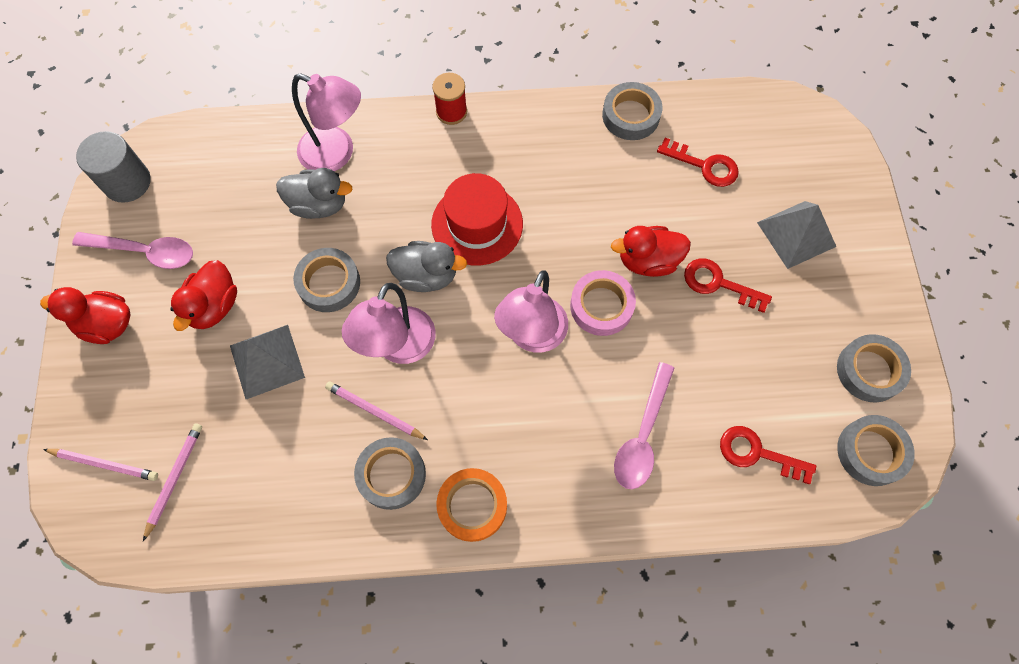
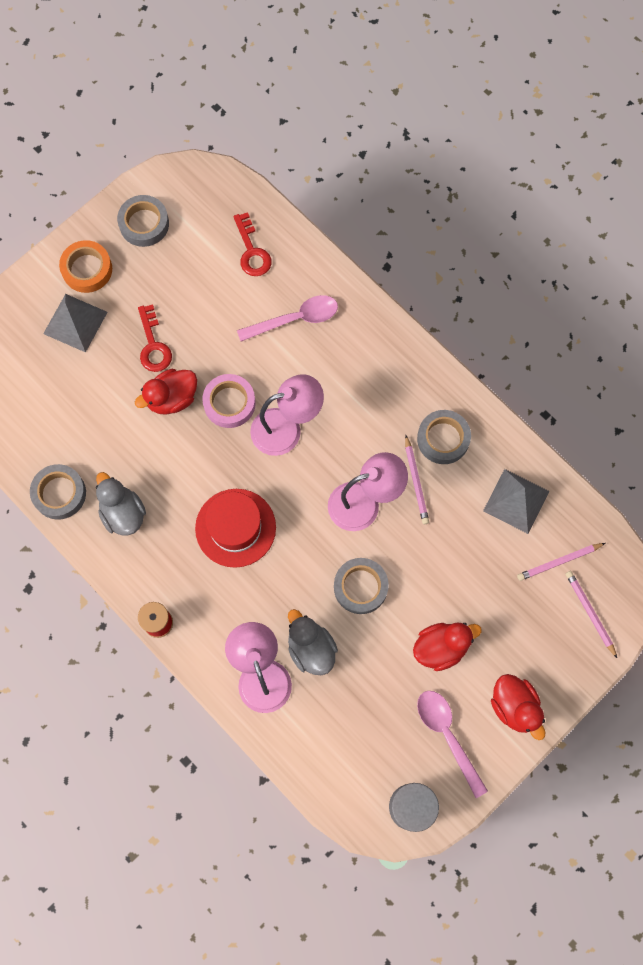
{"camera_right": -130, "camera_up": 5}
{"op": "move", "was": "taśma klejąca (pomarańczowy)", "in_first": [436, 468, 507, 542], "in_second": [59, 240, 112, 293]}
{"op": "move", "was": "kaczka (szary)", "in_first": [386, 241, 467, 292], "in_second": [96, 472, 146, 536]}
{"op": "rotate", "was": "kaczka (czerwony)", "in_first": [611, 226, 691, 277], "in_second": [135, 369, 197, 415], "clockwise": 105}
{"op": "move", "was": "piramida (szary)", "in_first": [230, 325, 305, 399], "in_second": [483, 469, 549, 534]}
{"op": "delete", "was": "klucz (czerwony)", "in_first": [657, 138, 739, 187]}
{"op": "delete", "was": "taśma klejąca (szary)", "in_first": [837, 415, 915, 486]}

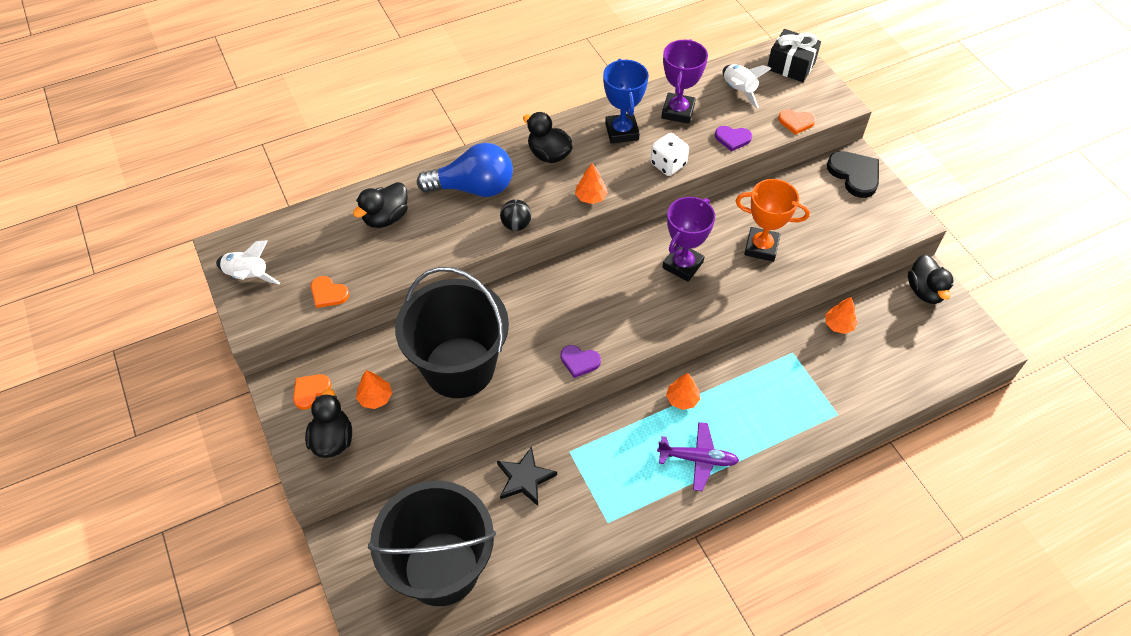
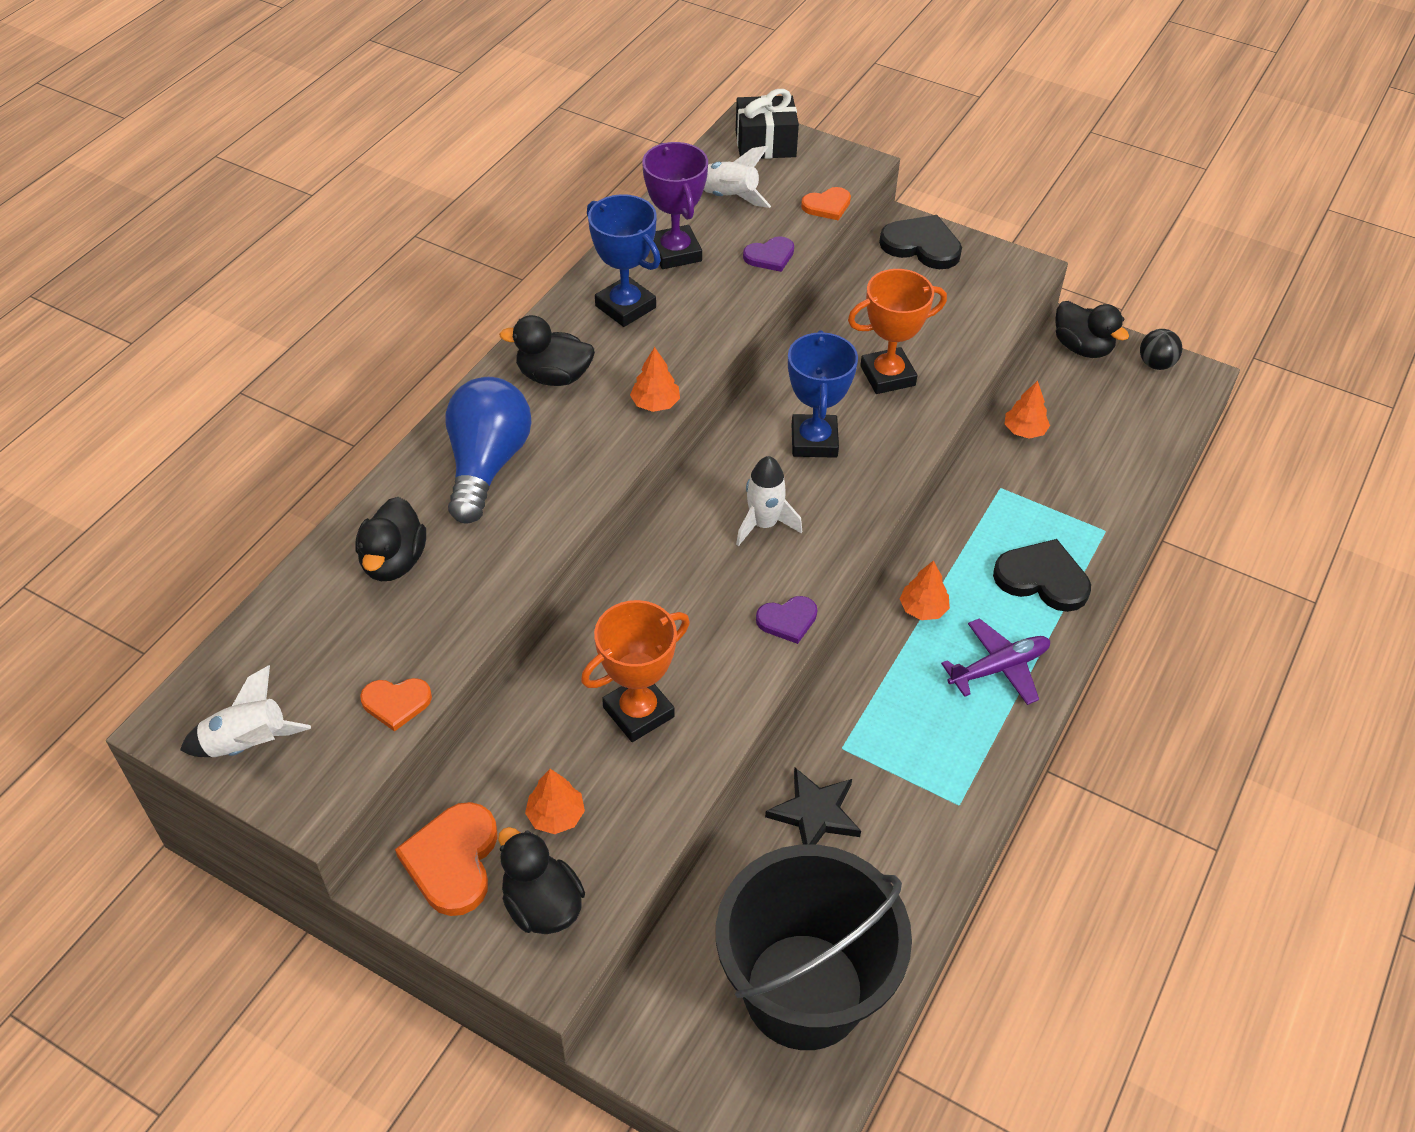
{"camera_right": -35, "camera_up": -5}
{"op": "resize", "was": "serce (pomarańczowy)", "in_first": [293, 374, 331, 410], "in_second": [395, 802, 498, 916], "ratio": 1.66}
{"op": "rotate", "was": "żarówka (niebieski)", "in_first": [417, 143, 513, 197], "in_second": [446, 377, 531, 524], "clockwise": -45}
{"op": "replace", "was": "wiadro (czarny)", "now": "puchar (pomarańczowy)", "in_first": [395, 267, 509, 398], "in_second": [581, 600, 690, 742]}
{"op": "insert", "now": "rakieta (biały)", "in_second": [736, 456, 802, 546]}
{"op": "recolor", "was": "puchar (fioletowy)", "now": "puchar (niebieski)", "in_first": [662, 197, 715, 282], "in_second": [788, 330, 858, 458]}
{"op": "insert", "now": "serce (czarny)", "in_second": [993, 539, 1091, 612]}
{"op": "move", "was": "piłka (czarny)", "in_first": [500, 199, 532, 231], "in_second": [1140, 329, 1182, 370]}
{"op": "delete", "was": "kostka do gry (biały)", "in_first": [651, 133, 689, 176]}

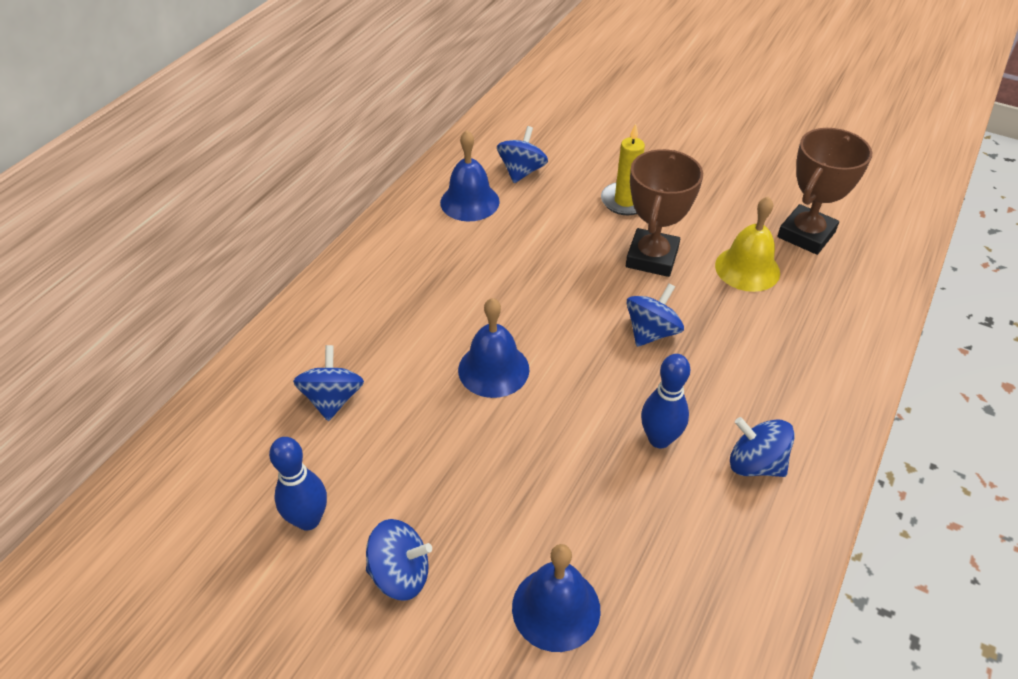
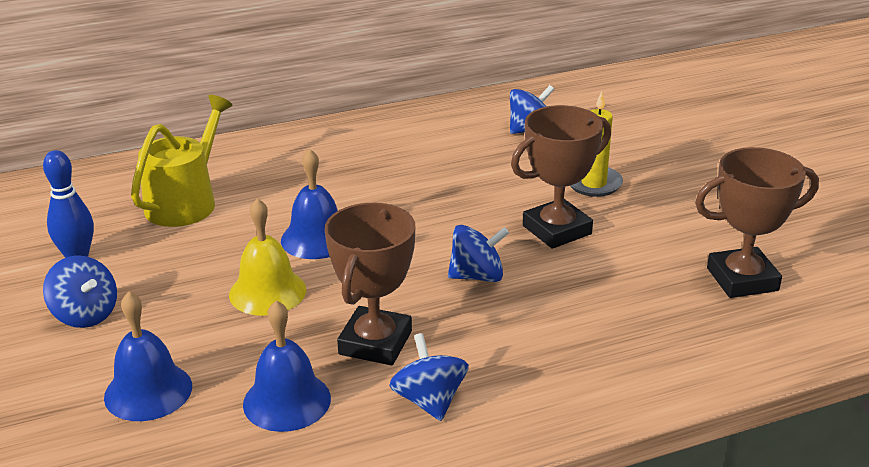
{"camera_right": 40, "camera_up": -15}
{"op": "replace", "was": "bączek (niebieski)", "now": "konewka (żółty)", "in_first": [293, 345, 364, 421], "in_second": [131, 95, 233, 227]}
{"op": "move", "was": "dzwonek (żółty)", "in_first": [715, 196, 780, 292], "in_second": [229, 198, 306, 316]}
{"op": "move", "was": "dzwonek (niebieski)", "in_first": [440, 130, 500, 221], "in_second": [243, 300, 331, 432]}
{"op": "replace", "was": "kręgiel (niebieski)", "now": "puchar (brązowy)", "in_first": [641, 354, 690, 448], "in_second": [325, 203, 415, 365]}

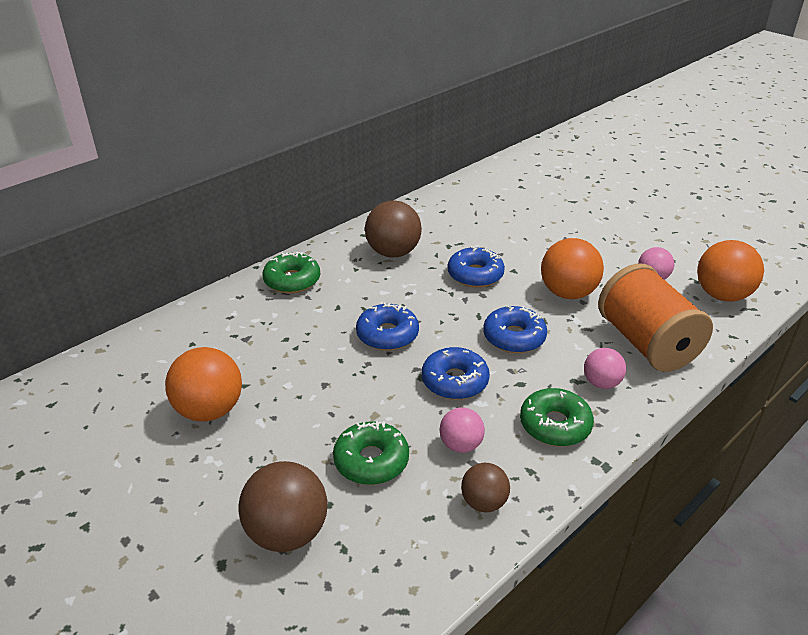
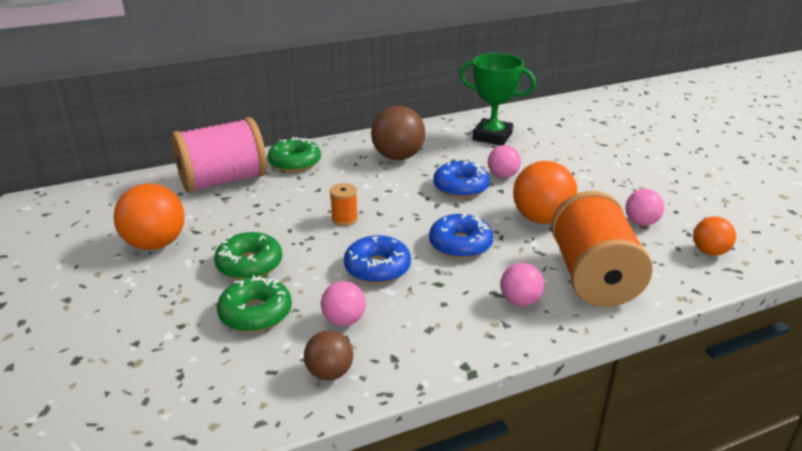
{"camera_right": 20, "camera_up": -5}
{"op": "insert", "now": "szpulka (różowy)", "in_second": [171, 117, 267, 193]}
{"op": "move", "was": "donut (zielony)", "in_first": [520, 388, 594, 446], "in_second": [214, 232, 282, 280]}
{"op": "replace", "was": "donut (niebieski)", "now": "szpulka (pomarańczowy)", "in_first": [356, 302, 419, 351], "in_second": [330, 183, 358, 226]}
{"op": "insert", "now": "puchar (zielony)", "in_second": [459, 53, 536, 145]}
{"op": "insert", "now": "piłka (różowy)", "in_second": [488, 145, 521, 178]}
{"op": "resize", "was": "piłka (pomarańczowy)", "in_first": [697, 240, 764, 302], "in_second": [693, 216, 736, 256], "ratio": 0.58}
{"op": "delete", "was": "piłka (brązowy)", "in_first": [239, 461, 327, 552]}

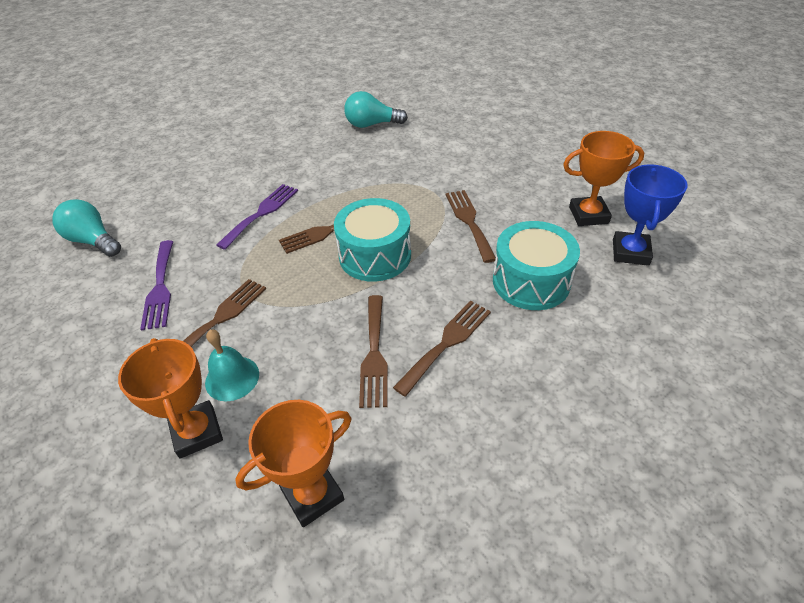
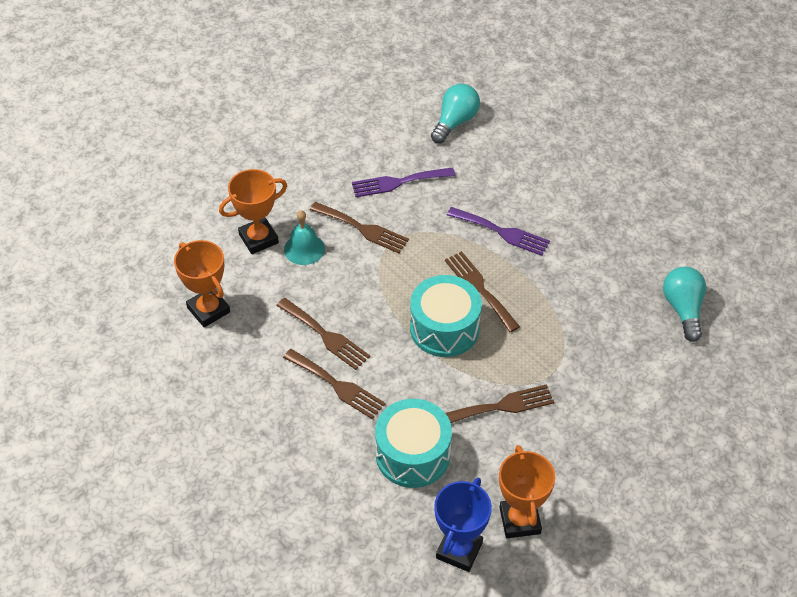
{"camera_right": 85, "camera_up": 5}
{"op": "rotate", "was": "widelec (brązowy)", "in_first": [359, 295, 388, 408], "in_second": [276, 298, 370, 370], "clockwise": -135}
{"op": "rotate", "was": "puchar (niebieski)", "in_first": [613, 164, 687, 266], "in_second": [434, 477, 492, 572], "clockwise": -75}

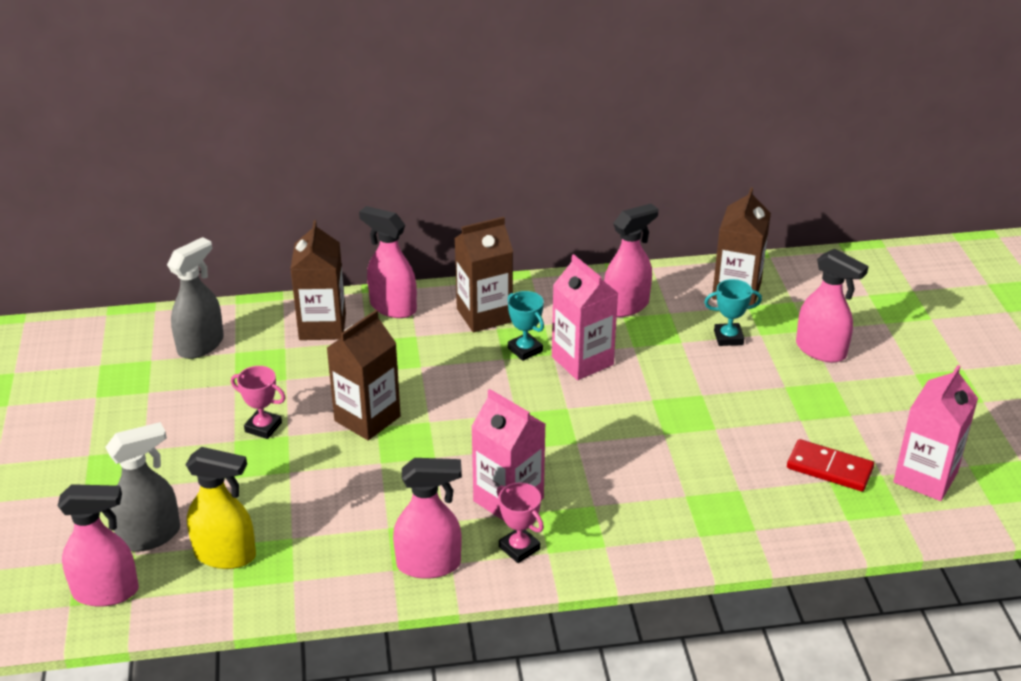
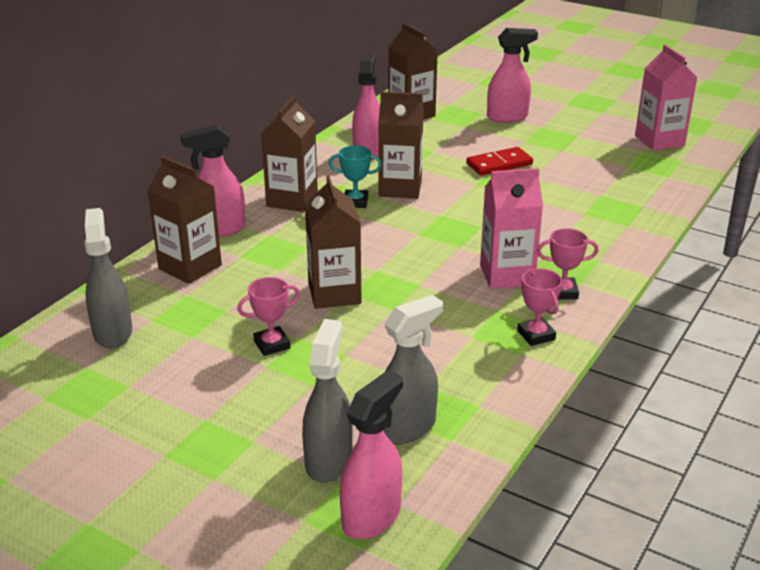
{"camera_right": -50, "camera_up": -5}
{"op": "recolor", "was": "karton mleka (różowy)", "now": "karton mleka (brązowy)", "in_first": [552, 254, 618, 380], "in_second": [378, 92, 424, 199]}
{"op": "recolor", "was": "spryskiwacz (żółty)", "now": "spryskiwacz (szary)", "in_first": [186, 447, 256, 569], "in_second": [384, 295, 443, 444]}
{"op": "move", "was": "kostka domina (czerwony)", "in_first": [787, 439, 874, 491], "in_second": [466, 147, 533, 176]}
{"op": "replace", "was": "spryskiwacz (różowy)", "now": "puchar (różowy)", "in_first": [393, 458, 462, 579], "in_second": [517, 268, 562, 346]}
{"op": "delete", "was": "puchar (turkusowy)", "in_first": [704, 279, 762, 346]}

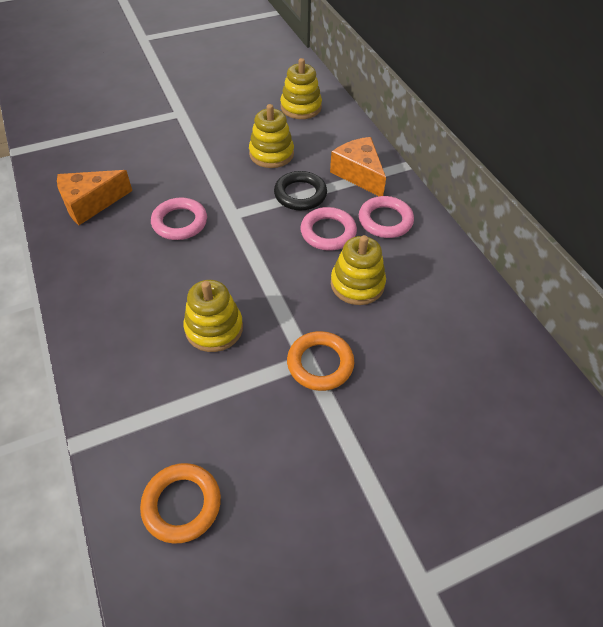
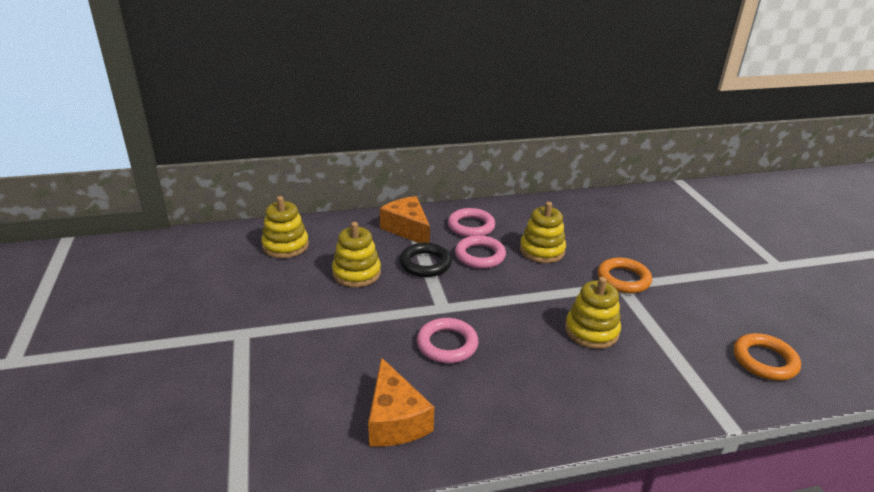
{"camera_right": -80, "camera_up": -20}
{"op": "rotate", "was": "ser (pomarańczowy)", "in_first": [330, 137, 386, 196], "in_second": [380, 196, 430, 243], "clockwise": 75}

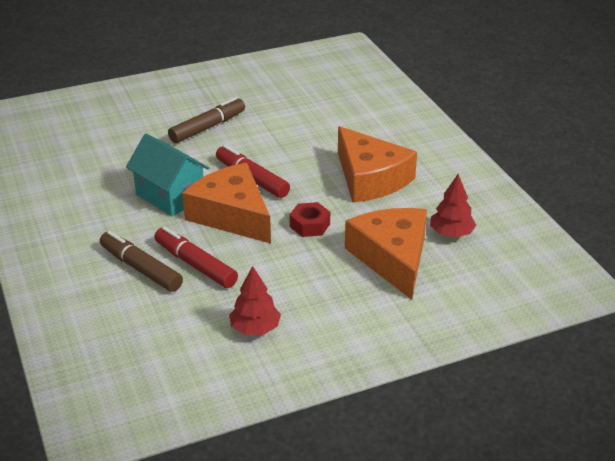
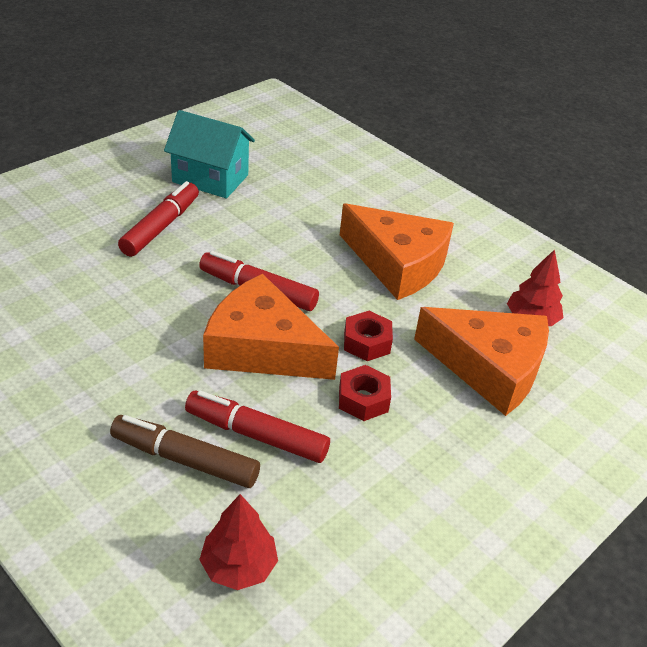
{"camera_right": -25, "camera_up": 5}
{"op": "recolor", "was": "flamaster (brązowy)", "now": "flamaster (czerwony)", "in_first": [168, 97, 245, 143], "in_second": [118, 181, 199, 257]}
{"op": "move", "was": "domek (turkusowy)", "in_first": [126, 134, 209, 216], "in_second": [164, 110, 255, 198]}
{"op": "move", "was": "drzewko (czerwony)", "in_first": [229, 266, 281, 335], "in_second": [199, 494, 278, 590]}
{"op": "insert", "now": "nakrętka (czerwony)", "in_second": [339, 365, 391, 421]}
{"op": "rotate", "was": "ser (pomarańczowy)", "in_first": [345, 208, 427, 300], "in_second": [414, 307, 549, 416], "clockwise": 150}

